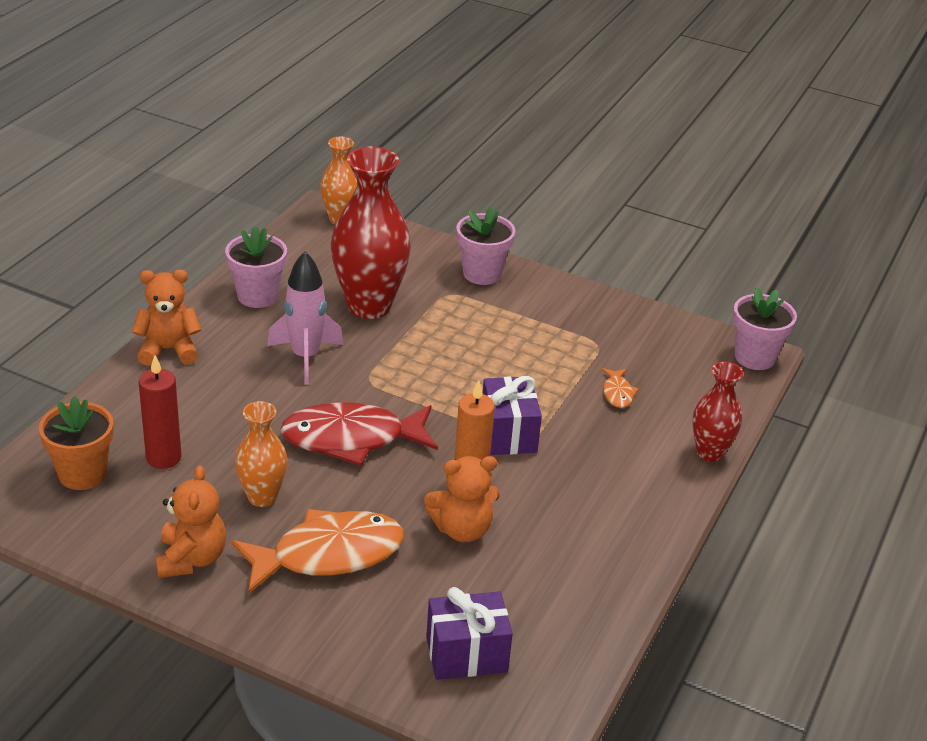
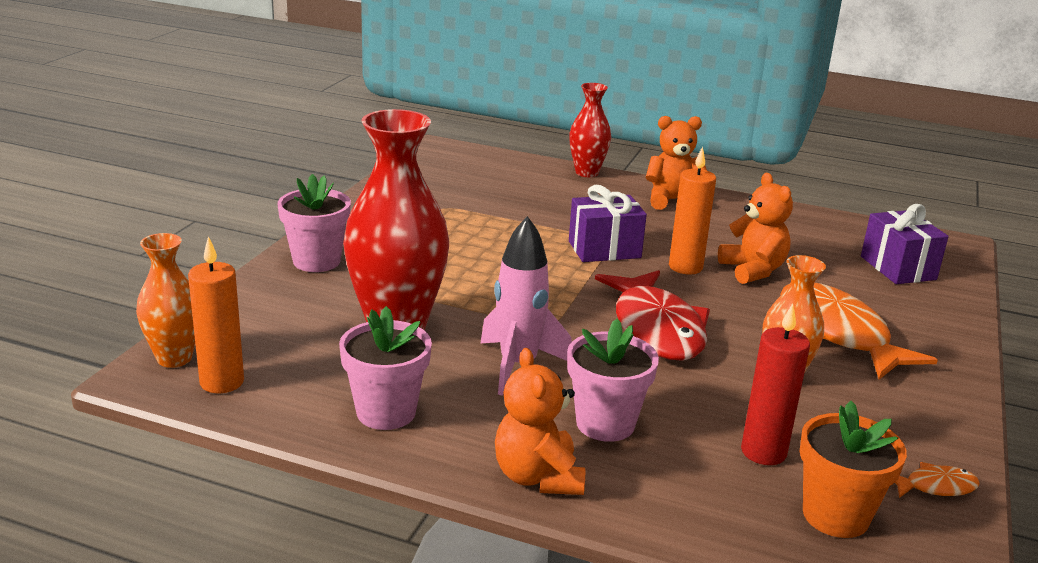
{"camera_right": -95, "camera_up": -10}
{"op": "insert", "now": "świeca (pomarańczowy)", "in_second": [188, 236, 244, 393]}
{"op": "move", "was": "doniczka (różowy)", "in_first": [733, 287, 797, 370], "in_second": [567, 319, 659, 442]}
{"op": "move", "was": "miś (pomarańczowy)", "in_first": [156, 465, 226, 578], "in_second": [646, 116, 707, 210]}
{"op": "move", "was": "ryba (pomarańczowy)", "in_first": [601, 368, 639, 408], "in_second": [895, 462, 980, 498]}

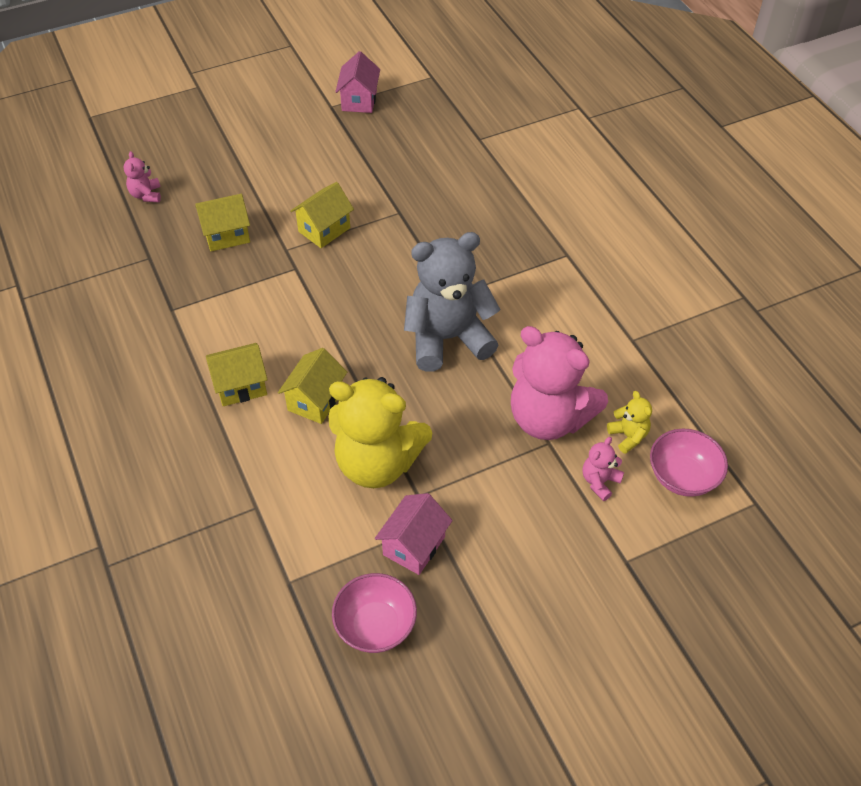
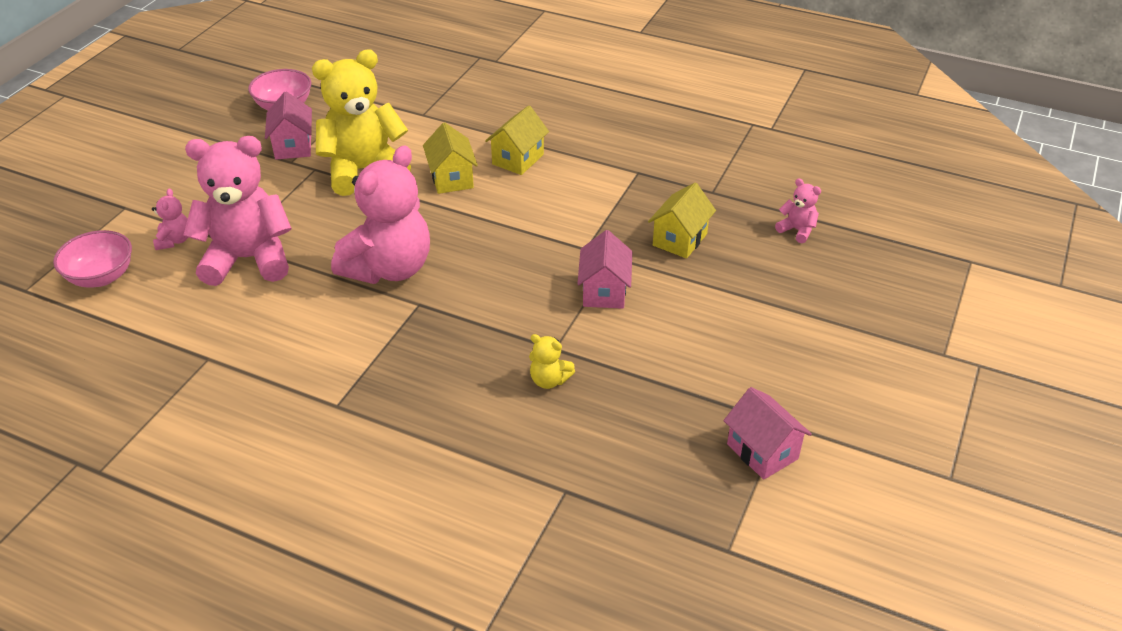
{"camera_right": 140, "camera_up": -10}
{"op": "recolor", "was": "miś (szary)", "now": "miś (różowy)", "in_first": [404, 232, 501, 372], "in_second": [331, 145, 430, 284]}
{"op": "move", "was": "miś (żółty)", "in_first": [607, 391, 652, 454], "in_second": [529, 334, 575, 389]}
{"op": "recolor", "was": "domek (żółty)", "now": "domek (różowy)", "in_first": [290, 182, 354, 248], "in_second": [577, 230, 632, 309]}

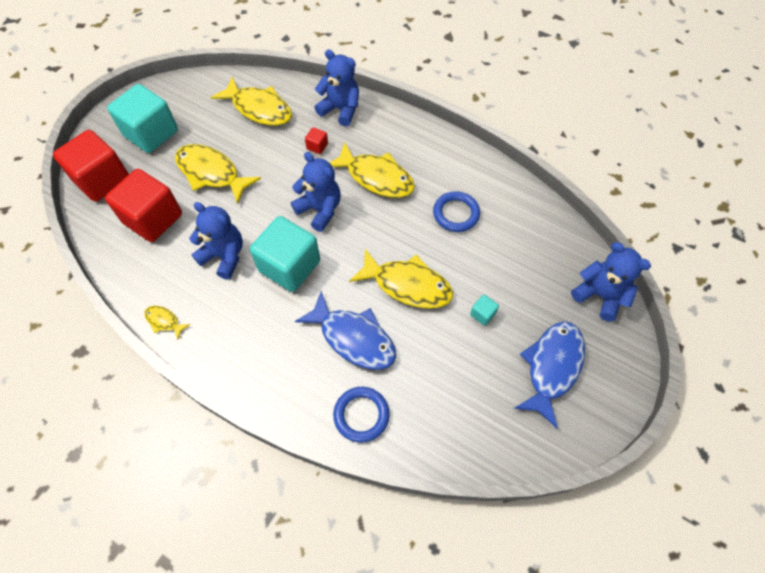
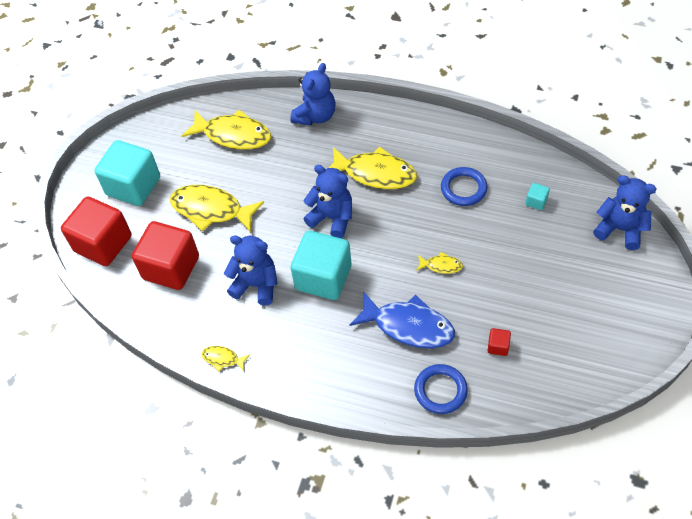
{"camera_right": -10, "camera_up": -5}
{"op": "rotate", "was": "miś (niebieski)", "in_first": [314, 49, 359, 126], "in_second": [290, 63, 336, 126], "clockwise": 105}
{"op": "resize", "was": "ryba (żółty)", "in_first": [349, 249, 453, 308], "in_second": [416, 252, 463, 274], "ratio": 0.46}
{"op": "move", "was": "sześcian (czerwony)", "in_first": [305, 127, 328, 154], "in_second": [488, 328, 511, 356]}
{"op": "move", "was": "sześcian (turkusowy)", "in_first": [470, 295, 499, 325], "in_second": [526, 183, 550, 210]}
{"op": "delete", "was": "ryba (niebieski)", "in_first": [514, 321, 585, 428]}

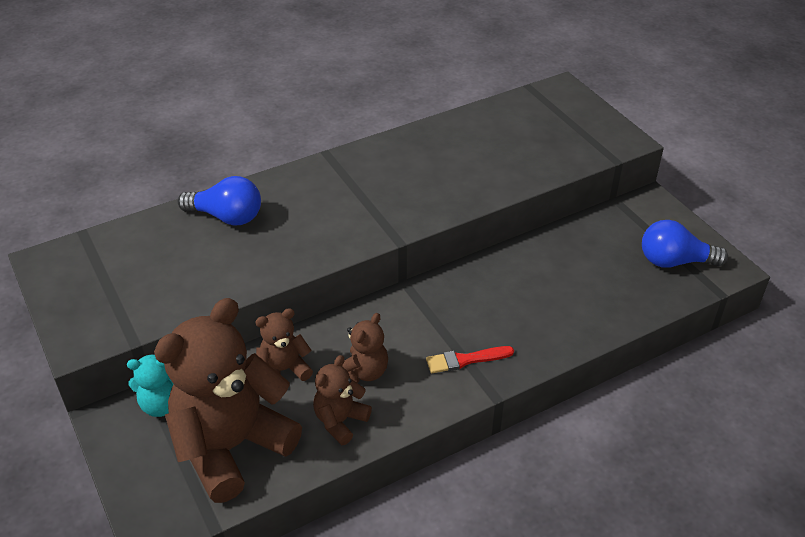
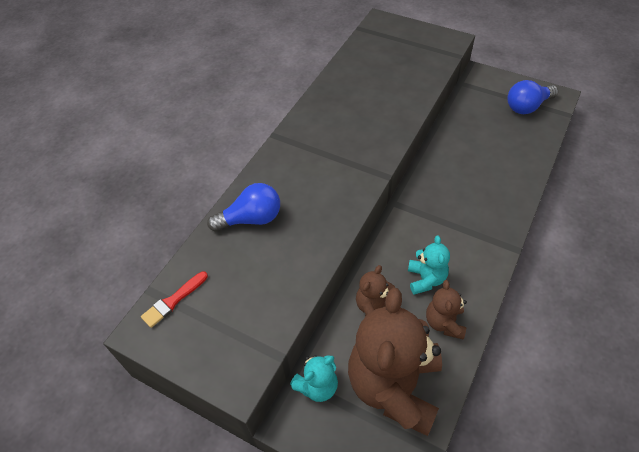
{"camera_right": -30, "camera_up": 10}
{"op": "move", "was": "pędzel (czerwony)", "in_first": [426, 346, 514, 373], "in_second": [141, 271, 208, 328]}
{"op": "recolor", "was": "miś (brązowy)", "now": "miś (turkusowy)", "in_first": [342, 313, 388, 383], "in_second": [408, 236, 450, 295]}

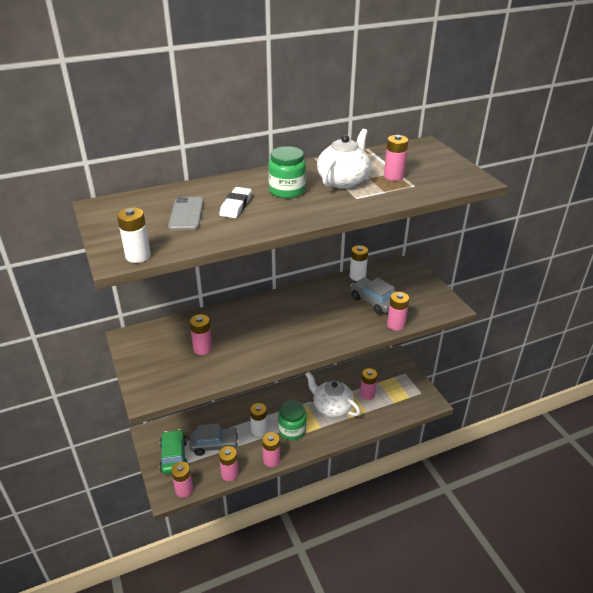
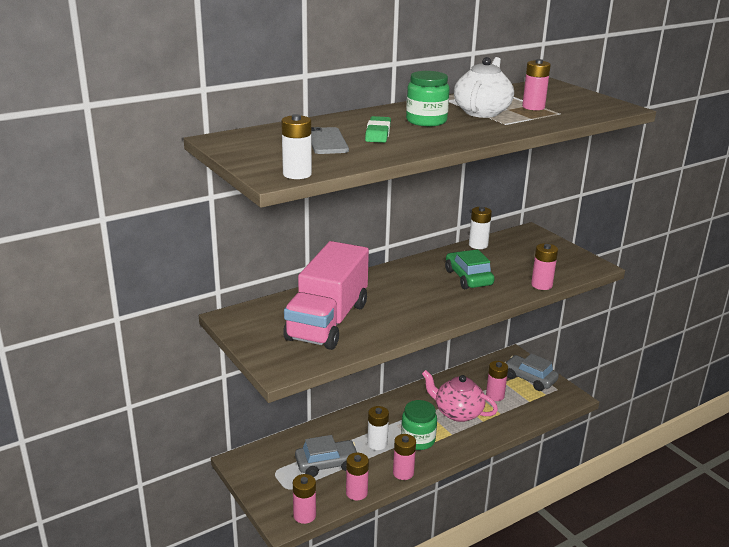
{"camera_right": -10, "camera_up": -10}
{"op": "replace", "was": "bateria (różowy)", "now": "ciężarówka (różowy)", "in_first": [190, 314, 212, 355], "in_second": [283, 241, 369, 350]}
{"op": "recolor", "was": "gumka do mazania (biały)", "now": "gumka do mazania (zielony)", "in_first": [219, 187, 252, 218], "in_second": [365, 116, 391, 143]}
{"op": "recolor", "was": "imbryk (biały)", "now": "imbryk (różowy)", "in_first": [305, 372, 360, 418], "in_second": [422, 370, 498, 422]}
{"op": "move", "was": "samochód (zielony)", "in_first": [159, 429, 187, 474], "in_second": [445, 249, 495, 289]}
{"op": "move", "was": "samochód (szary)", "in_first": [351, 278, 395, 315], "in_second": [505, 353, 559, 391]}

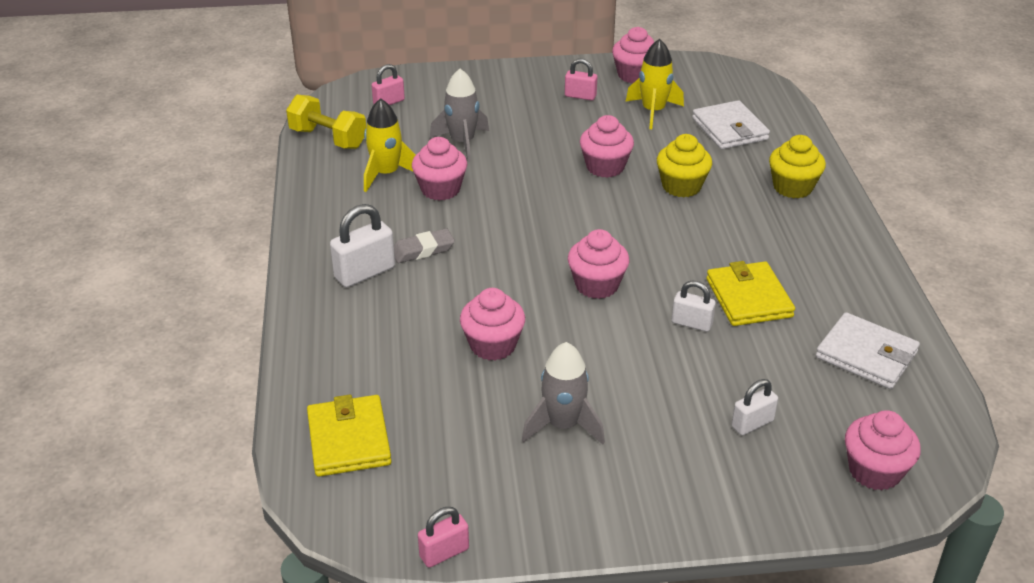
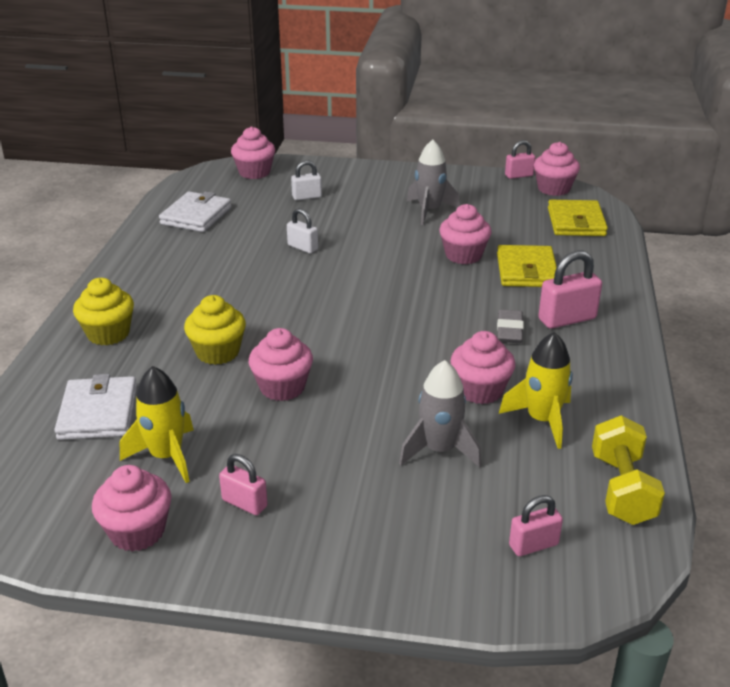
{"camera_right": -165, "camera_up": -5}
{"op": "rotate", "was": "portfel (biały)", "in_first": [816, 312, 920, 389], "in_second": [159, 191, 232, 232], "clockwise": 60}
{"op": "move", "was": "portfel (żółty)", "in_first": [706, 261, 795, 326], "in_second": [497, 245, 557, 287]}
{"op": "rotate", "was": "gumka do mazania (szary)", "in_first": [394, 229, 455, 263], "in_second": [497, 309, 524, 343], "clockwise": -75}
{"op": "move", "was": "muffinka (różowy)", "in_first": [568, 229, 629, 299], "in_second": [534, 142, 580, 196]}
{"op": "recolor", "was": "kłódka (biały)", "now": "kłódka (różowy)", "in_first": [330, 204, 395, 287], "in_second": [538, 251, 602, 329]}
{"op": "rotate", "was": "hantel (żółty)", "in_first": [286, 95, 366, 149], "in_second": [592, 415, 665, 525], "clockwise": 45}

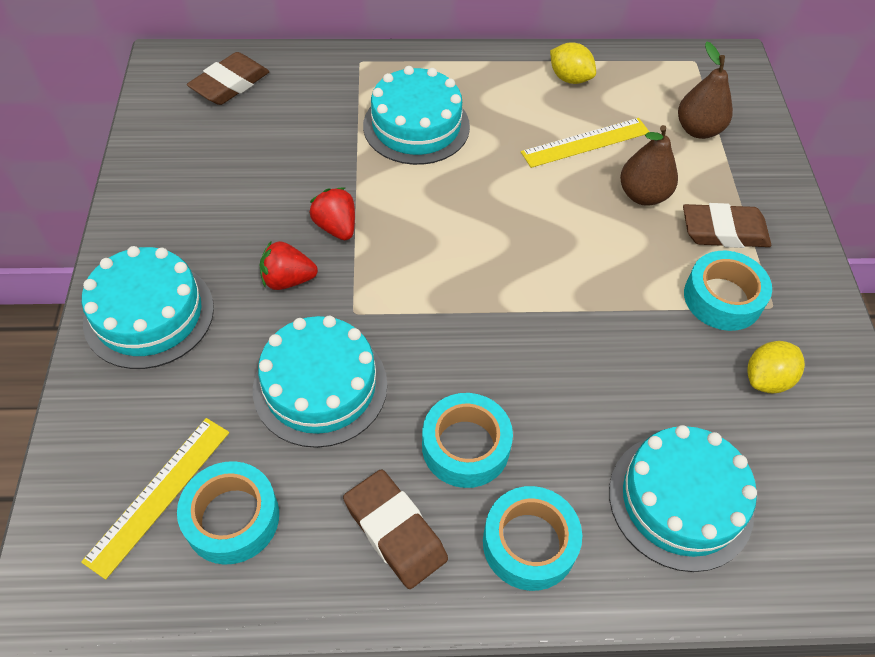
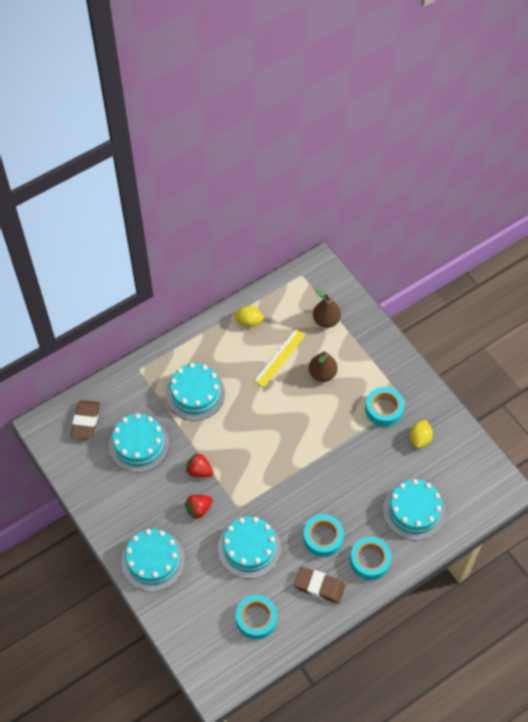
{"camera_right": -30, "camera_up": 5}
{"op": "insert", "now": "tort (turkusowy)", "in_second": [109, 413, 169, 473]}
{"op": "delete", "was": "linijka (żółty)", "in_first": [81, 418, 230, 580]}
{"op": "delete", "was": "gumka do mazania (brązowy)", "in_first": [683, 203, 771, 248]}

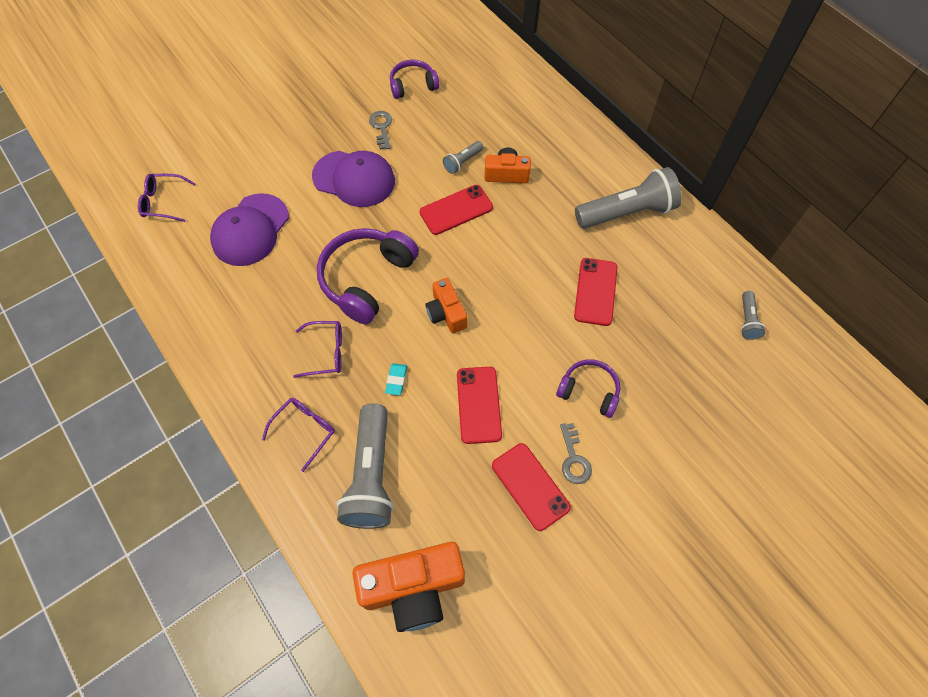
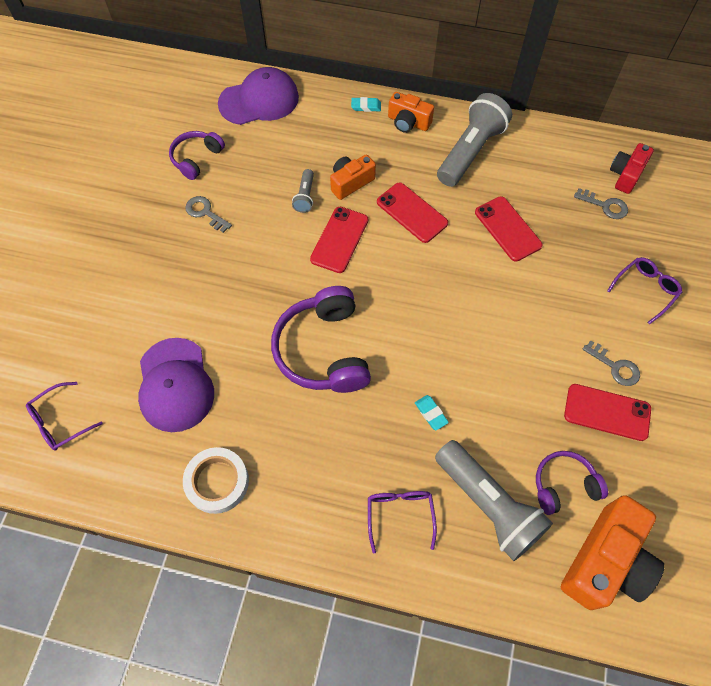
{"camera_right": -40, "camera_up": 0}
{"op": "insert", "now": "taśma klejąca (biały)", "in_second": [183, 447, 249, 514]}
{"op": "move", "was": "czapka (fioletowy)", "in_first": [312, 151, 395, 207], "in_second": [218, 67, 299, 125]}
{"op": "insert", "now": "gumka do mazania (turkusowy)", "in_second": [351, 97, 381, 112]}
{"op": "move", "was": "telefon (czerwony)", "in_first": [457, 367, 502, 444], "in_second": [377, 182, 448, 243]}
{"op": "move", "was": "aparat fotograficzny (pomarańczowy)", "in_first": [425, 278, 467, 333], "in_second": [388, 92, 434, 133]}
{"op": "move", "was": "słuchawki (fioletowy)", "in_first": [556, 359, 620, 418], "in_second": [536, 451, 608, 515]}
{"op": "insert", "now": "klucz (szary)", "in_second": [574, 188, 628, 219]}
{"op": "move", "was": "okulary (fioletowy)", "in_first": [293, 321, 342, 378], "in_second": [607, 257, 682, 325]}
{"op": "replace", "was": "latarka (szary)", "now": "aparat fotograficzny (czerwony)", "in_first": [741, 291, 765, 340], "in_second": [610, 143, 654, 194]}

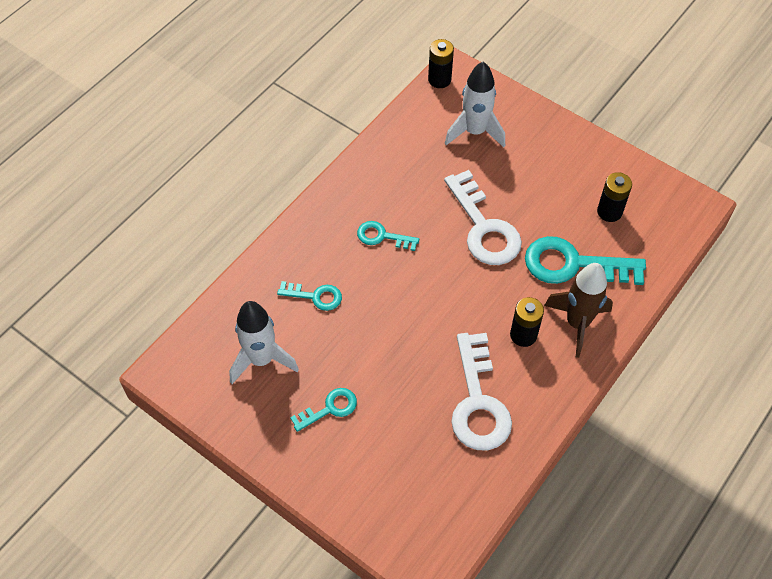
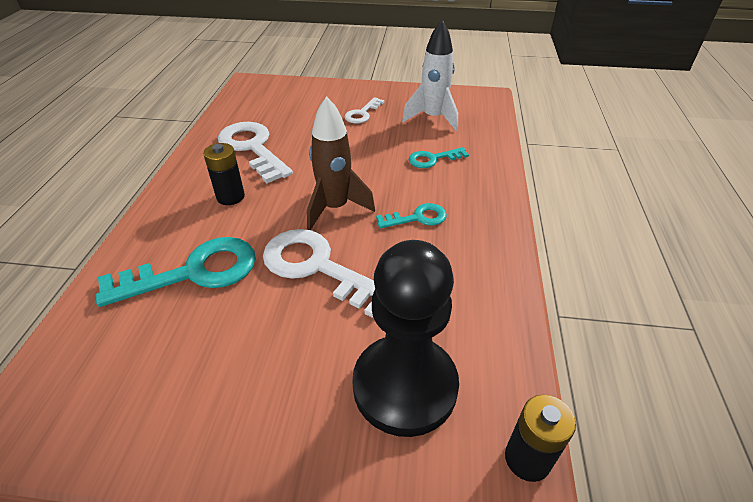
{"camera_right": 150, "camera_up": -15}
{"op": "move", "was": "rakieta (brązowy)", "in_first": [544, 263, 613, 358], "in_second": [307, 96, 375, 230]}
{"op": "recolor", "was": "klucz (turkusowy)", "now": "klucz (biały)", "in_first": [290, 388, 357, 432], "in_second": [344, 97, 384, 124]}
{"op": "replace", "was": "rakieta (biały)", "now": "pionek (czarny)", "in_first": [445, 62, 505, 147], "in_second": [352, 240, 459, 437]}
{"op": "delete", "was": "bateria (czarny)", "in_first": [597, 172, 632, 222]}

